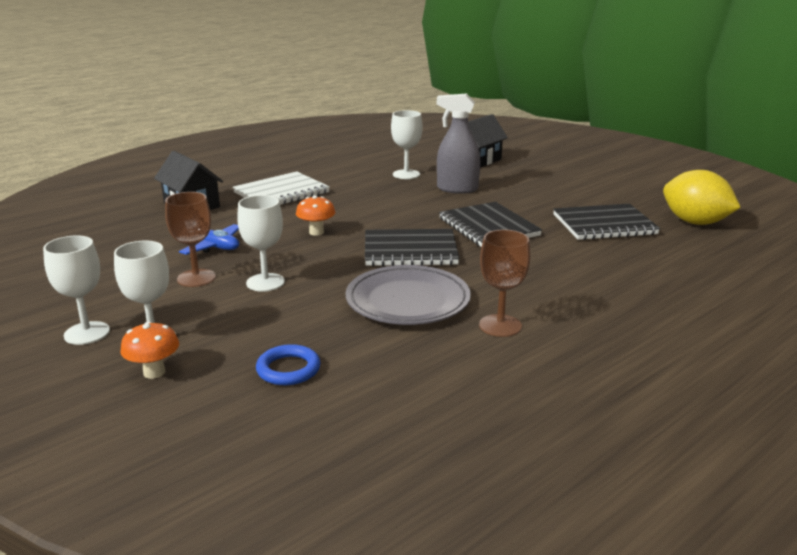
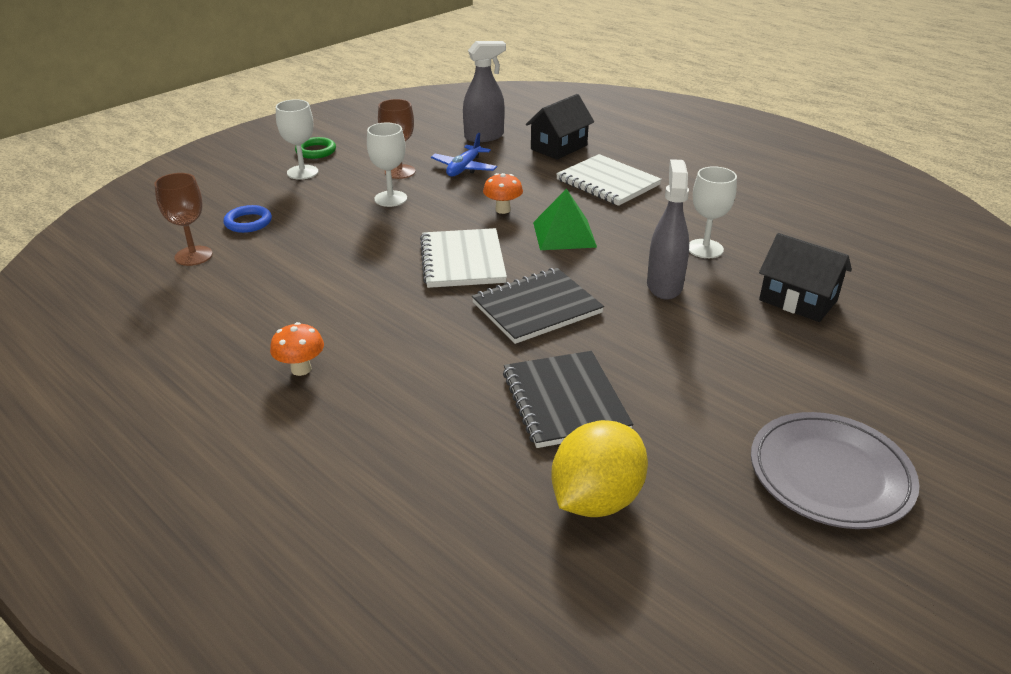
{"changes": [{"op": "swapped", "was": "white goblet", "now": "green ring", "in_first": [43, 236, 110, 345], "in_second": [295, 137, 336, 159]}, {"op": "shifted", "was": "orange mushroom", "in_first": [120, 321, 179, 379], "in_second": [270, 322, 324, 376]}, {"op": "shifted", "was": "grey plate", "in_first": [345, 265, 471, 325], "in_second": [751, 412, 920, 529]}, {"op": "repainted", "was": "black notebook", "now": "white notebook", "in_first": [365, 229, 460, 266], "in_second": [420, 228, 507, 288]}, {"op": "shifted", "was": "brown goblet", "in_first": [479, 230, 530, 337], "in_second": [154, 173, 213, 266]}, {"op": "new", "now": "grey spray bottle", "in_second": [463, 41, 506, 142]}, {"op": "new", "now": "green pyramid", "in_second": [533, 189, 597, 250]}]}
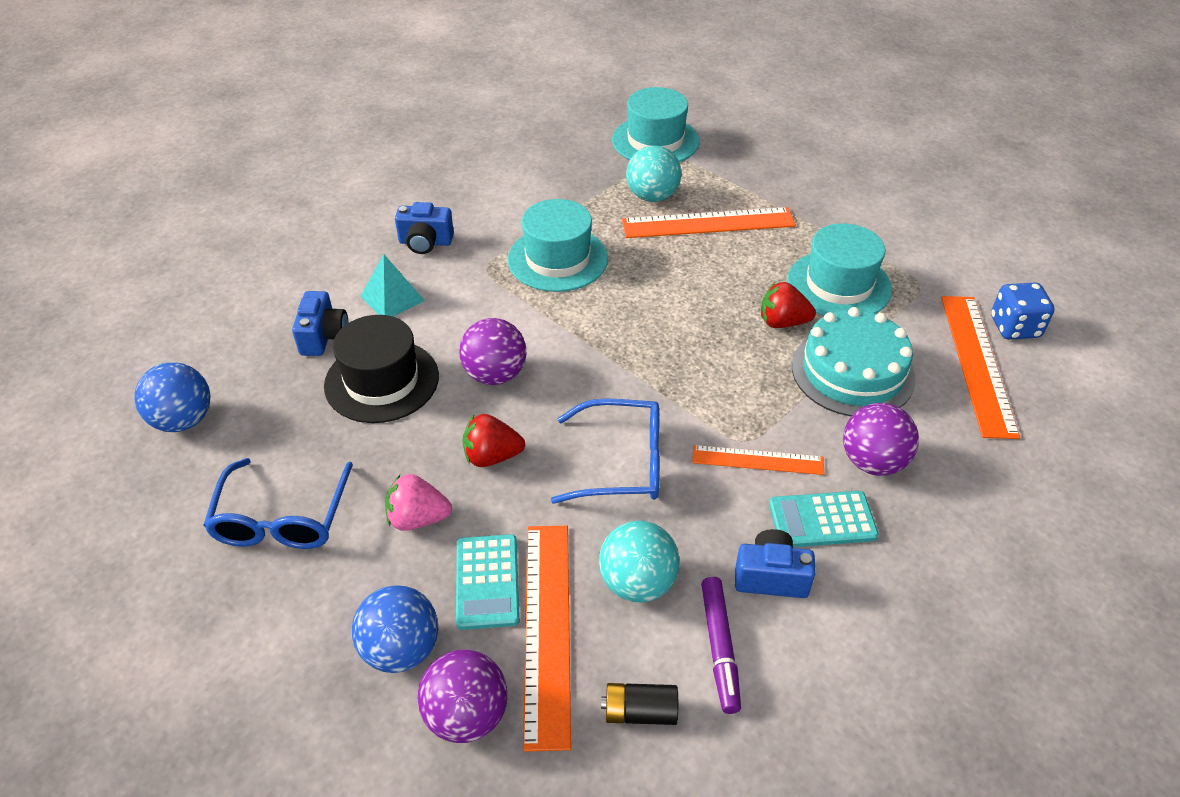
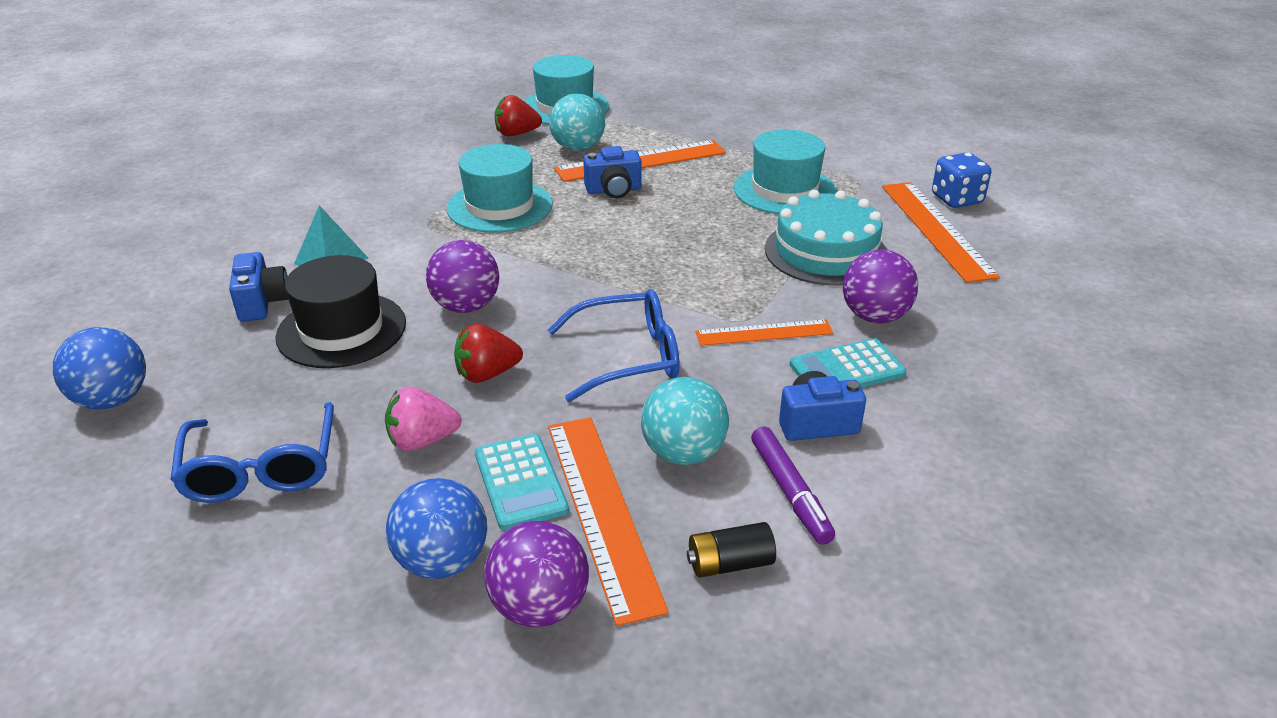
{"changes": [{"op": "shifted", "was": "blue camera", "in_first": [395, 202, 454, 254], "in_second": [583, 146, 641, 198]}, {"op": "shifted", "was": "red strawberry", "in_first": [761, 282, 816, 328], "in_second": [494, 95, 542, 136]}]}
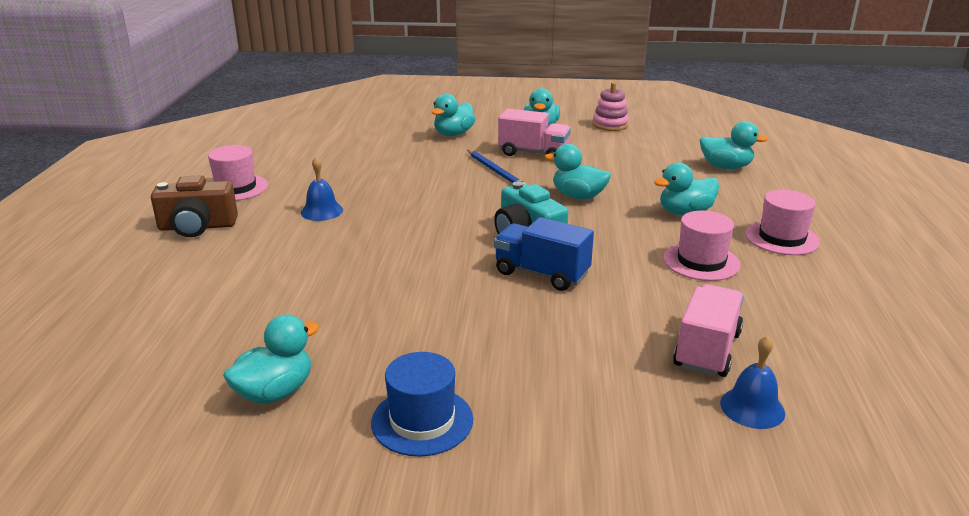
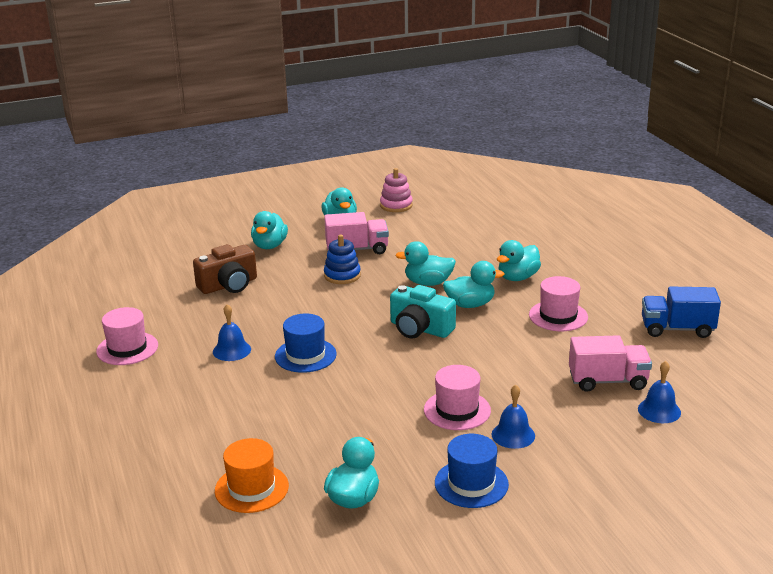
{"changes": [{"op": "shifted", "was": "brown camera", "in_first": [151, 175, 238, 237], "in_second": [193, 244, 257, 294]}, {"op": "swapped", "was": "blue pencil", "now": "blue stacking toy", "in_first": [468, 150, 527, 185], "in_second": [324, 235, 361, 284]}, {"op": "shifted", "was": "blue truck", "in_first": [494, 217, 594, 291], "in_second": [642, 286, 721, 338]}, {"op": "rotated", "was": "pink truck", "in_first": [673, 284, 744, 377], "in_second": [569, 335, 652, 392], "clockwise": 90}, {"op": "shifted", "was": "turquoise duck", "in_first": [700, 121, 768, 169], "in_second": [443, 261, 505, 308]}, {"op": "shifted", "was": "pink hat", "in_first": [745, 190, 820, 255], "in_second": [424, 365, 491, 430]}, {"op": "new", "now": "orange hat", "in_second": [215, 438, 289, 513]}, {"op": "new", "now": "blue hat", "in_second": [275, 313, 337, 373]}, {"op": "new", "now": "blue bell", "in_second": [492, 385, 535, 449]}]}
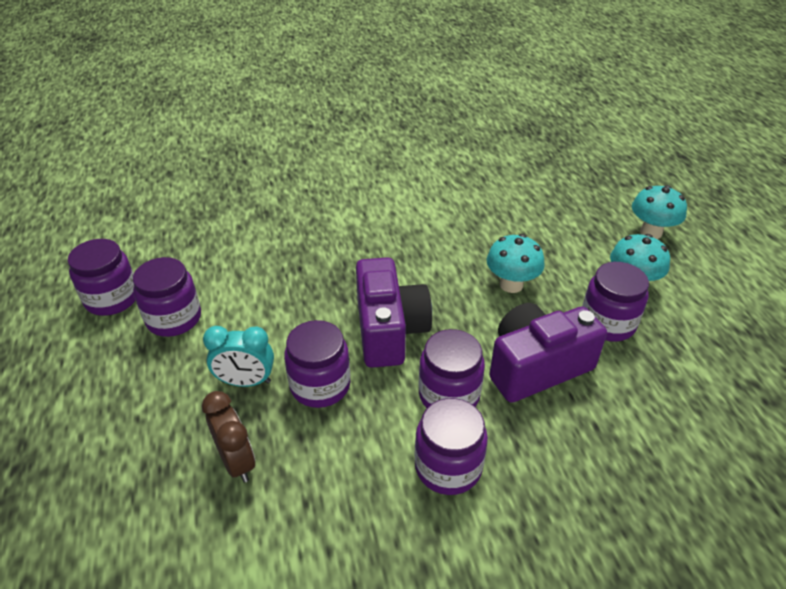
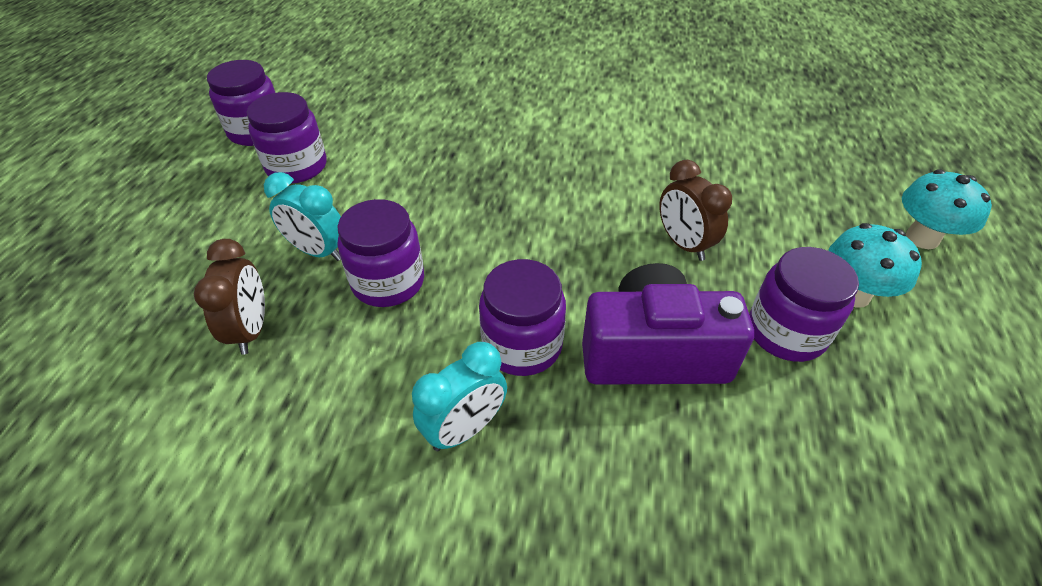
{"changes": [{"op": "gone", "was": "purple camera", "in_first": [356, 257, 432, 368]}, {"op": "swapped", "was": "purple jar", "now": "turquoise clock", "in_first": [415, 398, 488, 495], "in_second": [412, 342, 507, 451]}, {"op": "swapped", "was": "turquoise mushroom", "now": "brown clock", "in_first": [487, 234, 545, 293], "in_second": [659, 160, 732, 261]}]}
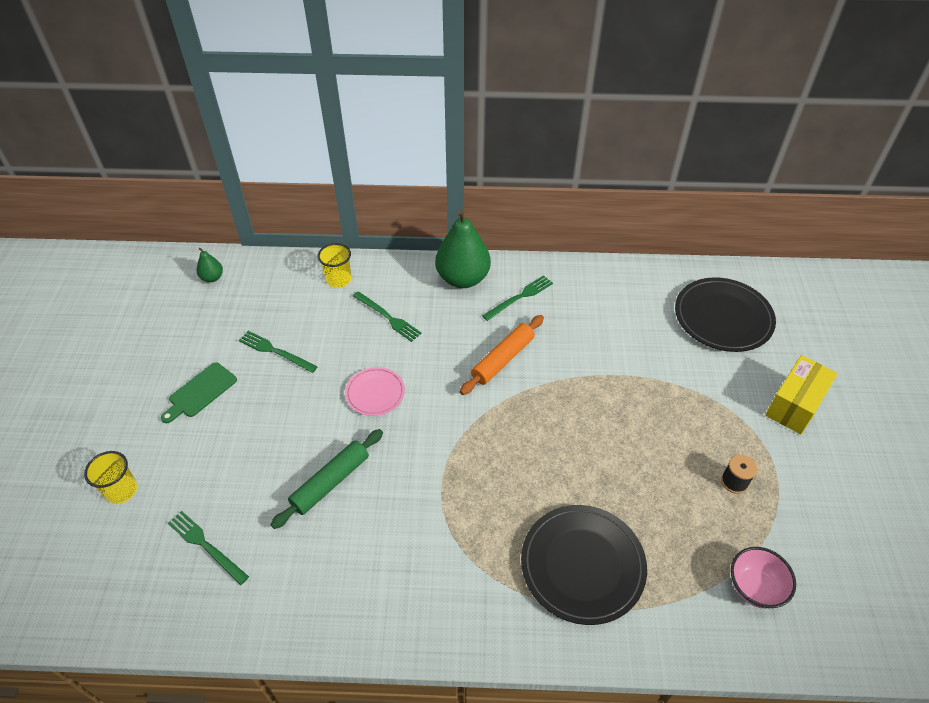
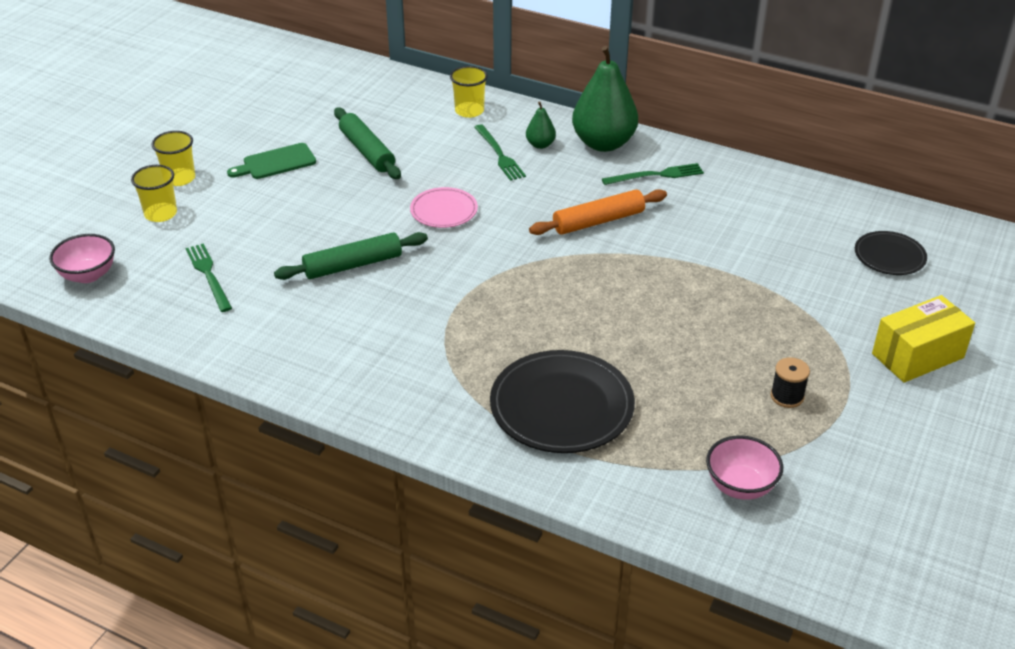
{"changes": [{"op": "shifted", "was": "green pear", "in_first": [197, 248, 223, 282], "in_second": [526, 101, 556, 149]}, {"op": "swapped", "was": "green fork", "now": "green rolling pin", "in_first": [239, 331, 318, 373], "in_second": [334, 107, 401, 179]}, {"op": "scaled", "was": "black plate", "in_first": [675, 277, 776, 352], "in_second": [855, 231, 927, 275], "ratio": 0.56}, {"op": "new", "now": "pink bowl", "in_second": [49, 234, 115, 283]}, {"op": "new", "now": "yellow cup", "in_second": [152, 131, 195, 186]}]}
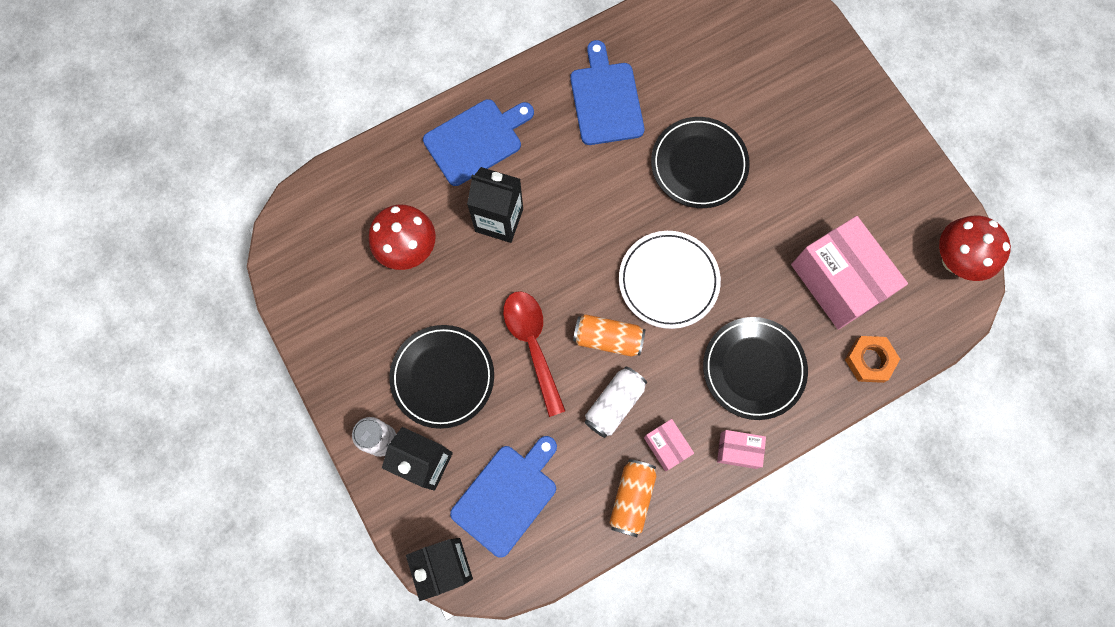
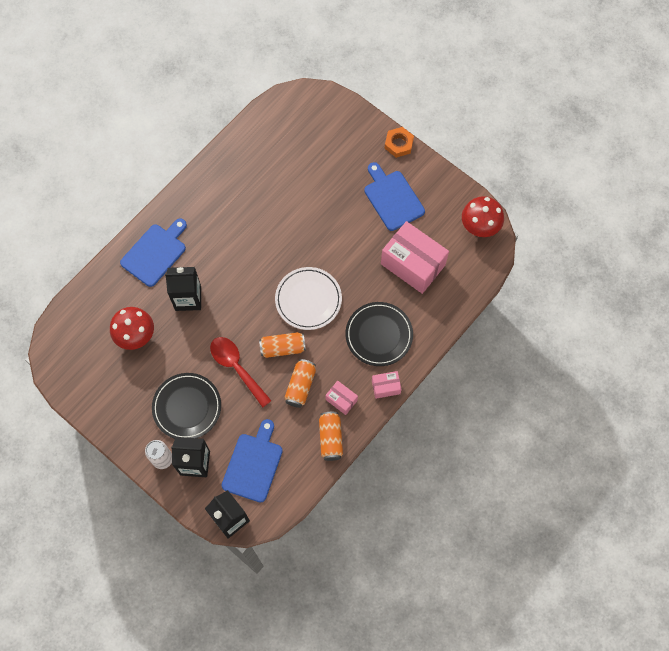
{"changes": [{"op": "shifted", "was": "blue cutting board", "in_first": [570, 40, 644, 145], "in_second": [364, 162, 425, 231]}, {"op": "repainted", "was": "white can", "now": "orange can", "in_first": [584, 367, 647, 438], "in_second": [284, 359, 316, 408]}, {"op": "gone", "was": "black plate", "in_first": [651, 117, 750, 208]}, {"op": "shifted", "was": "orange nut", "in_first": [845, 336, 900, 383], "in_second": [385, 127, 414, 158]}]}
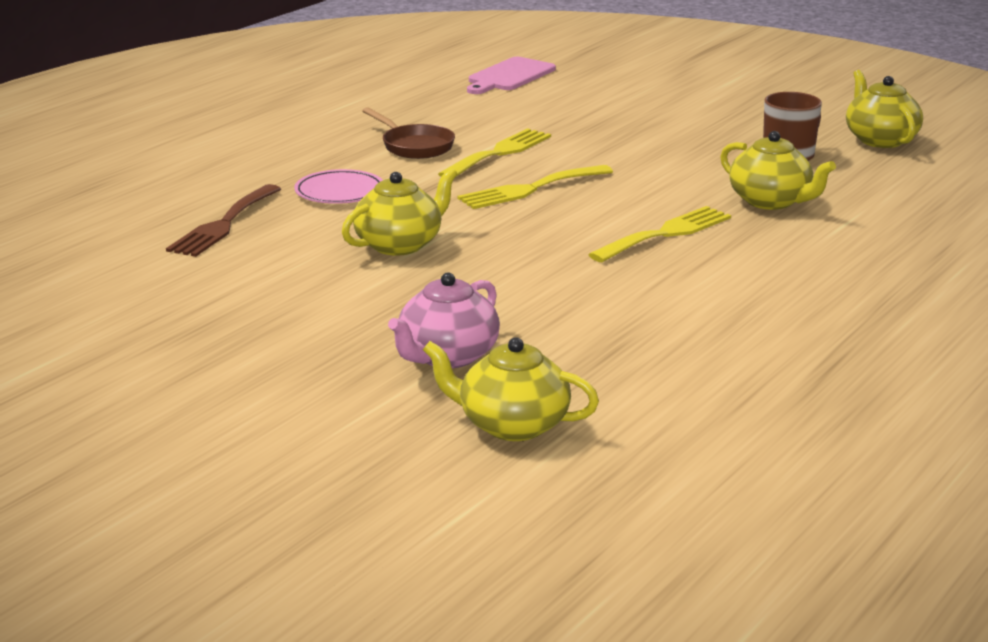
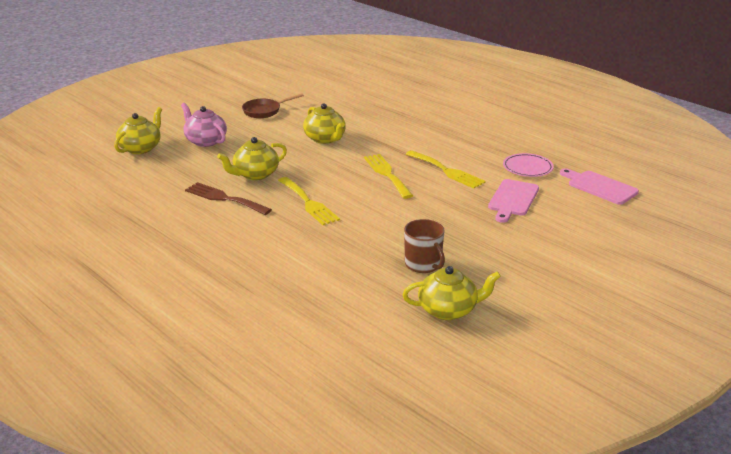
{"changes": [{"op": "shifted", "was": "brown fork", "in_first": [166, 184, 281, 257], "in_second": [185, 182, 272, 215]}, {"op": "shifted", "was": "pink plate", "in_first": [294, 169, 383, 204], "in_second": [503, 153, 554, 177]}, {"op": "shifted", "was": "brown pan", "in_first": [362, 107, 455, 159], "in_second": [242, 93, 304, 118]}, {"op": "shifted", "was": "yellow teapot", "in_first": [720, 131, 836, 210], "in_second": [217, 137, 287, 180]}, {"op": "new", "now": "pink cutting board", "in_second": [488, 179, 539, 223]}]}
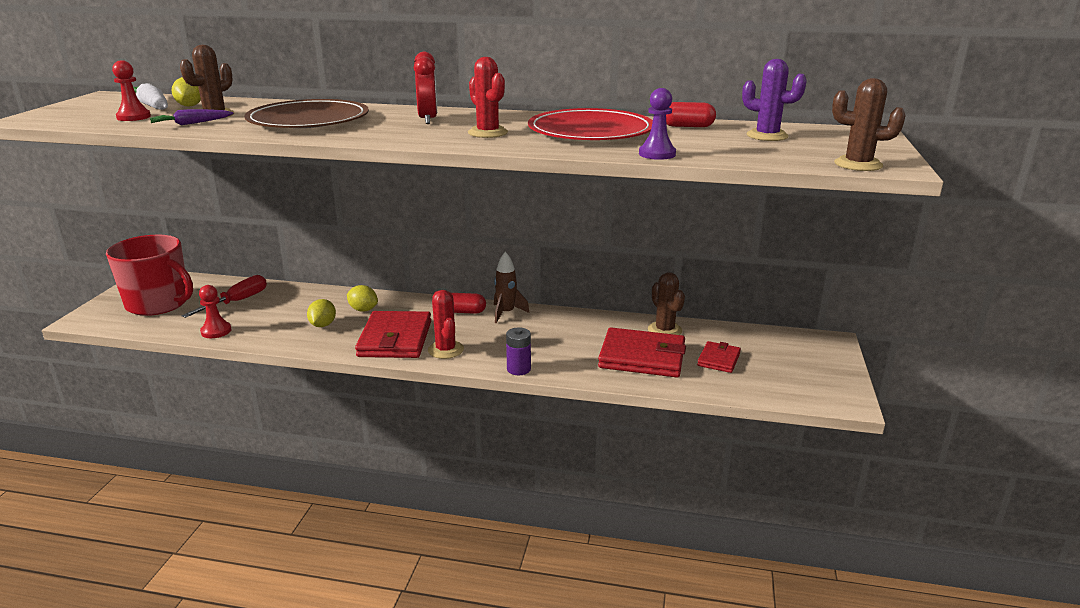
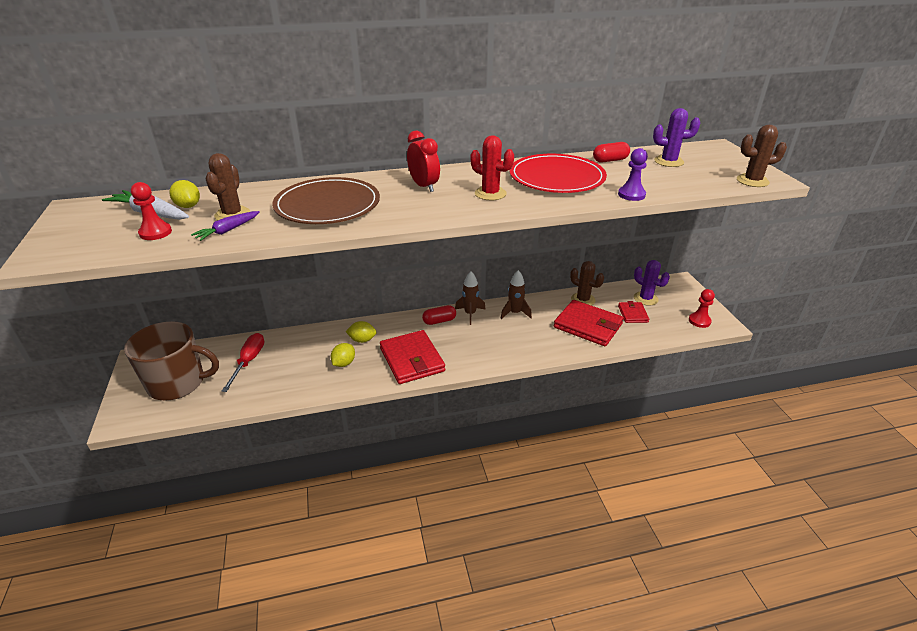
{"changes": [{"op": "repainted", "was": "red mug", "now": "brown mug", "in_first": [106, 234, 193, 316], "in_second": [124, 321, 219, 400]}, {"op": "shifted", "was": "red pawn", "in_first": [199, 285, 231, 338], "in_second": [689, 289, 715, 328]}, {"op": "rotated", "was": "yellow lemon", "in_first": [307, 299, 336, 327], "in_second": [331, 343, 355, 367], "clockwise": 45}, {"op": "gone", "was": "red cactus", "in_first": [428, 290, 464, 359]}, {"op": "gone", "was": "purple battery", "in_first": [506, 327, 531, 375]}, {"op": "rotated", "was": "red wallet", "in_first": [598, 327, 686, 377], "in_second": [554, 300, 624, 346], "clockwise": 45}, {"op": "new", "now": "brown rocket", "in_second": [500, 270, 532, 319]}, {"op": "new", "now": "purple cactus", "in_second": [634, 260, 670, 306]}]}
